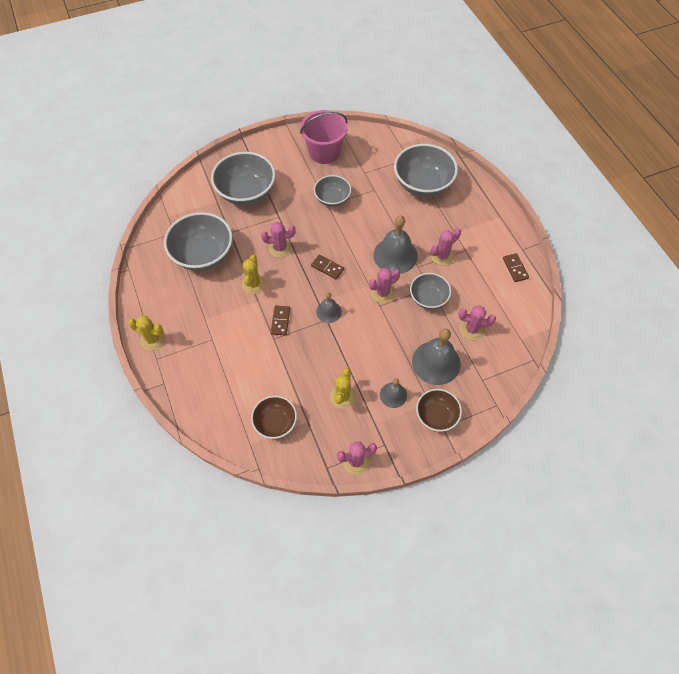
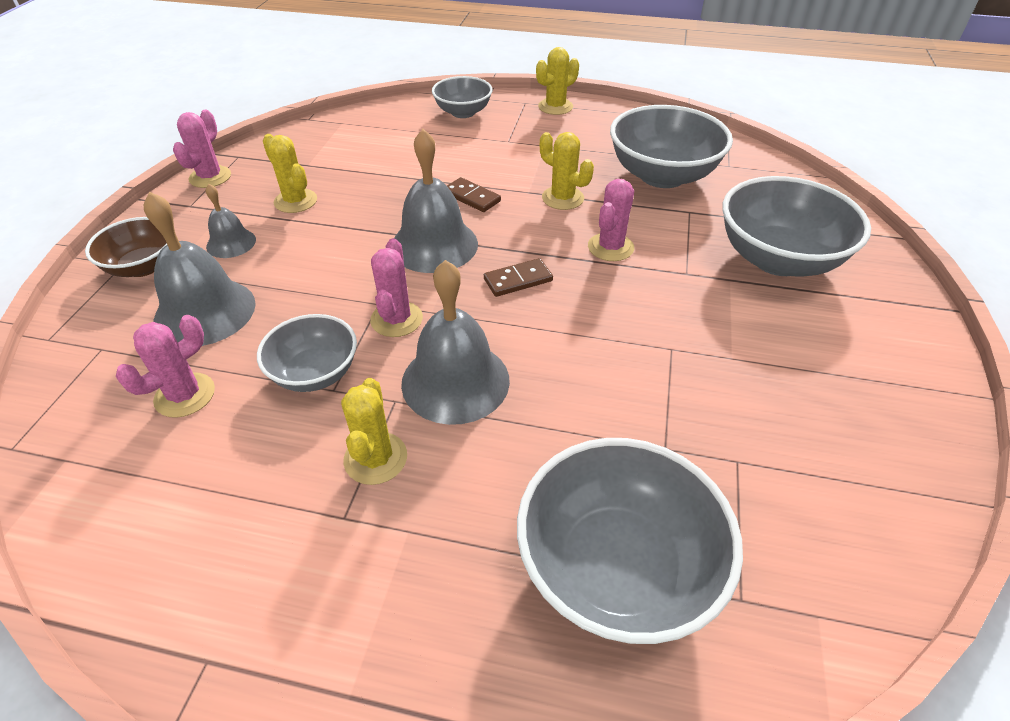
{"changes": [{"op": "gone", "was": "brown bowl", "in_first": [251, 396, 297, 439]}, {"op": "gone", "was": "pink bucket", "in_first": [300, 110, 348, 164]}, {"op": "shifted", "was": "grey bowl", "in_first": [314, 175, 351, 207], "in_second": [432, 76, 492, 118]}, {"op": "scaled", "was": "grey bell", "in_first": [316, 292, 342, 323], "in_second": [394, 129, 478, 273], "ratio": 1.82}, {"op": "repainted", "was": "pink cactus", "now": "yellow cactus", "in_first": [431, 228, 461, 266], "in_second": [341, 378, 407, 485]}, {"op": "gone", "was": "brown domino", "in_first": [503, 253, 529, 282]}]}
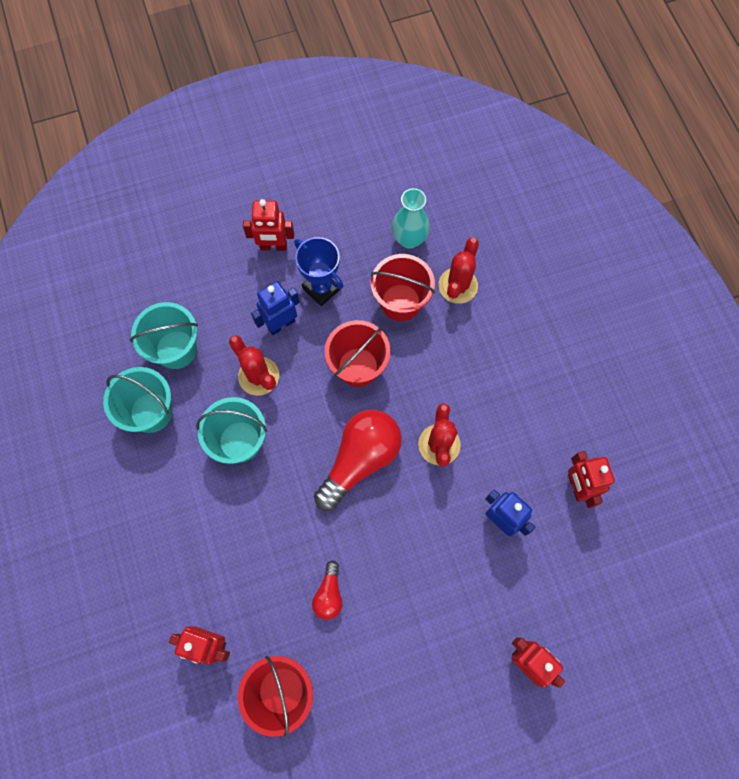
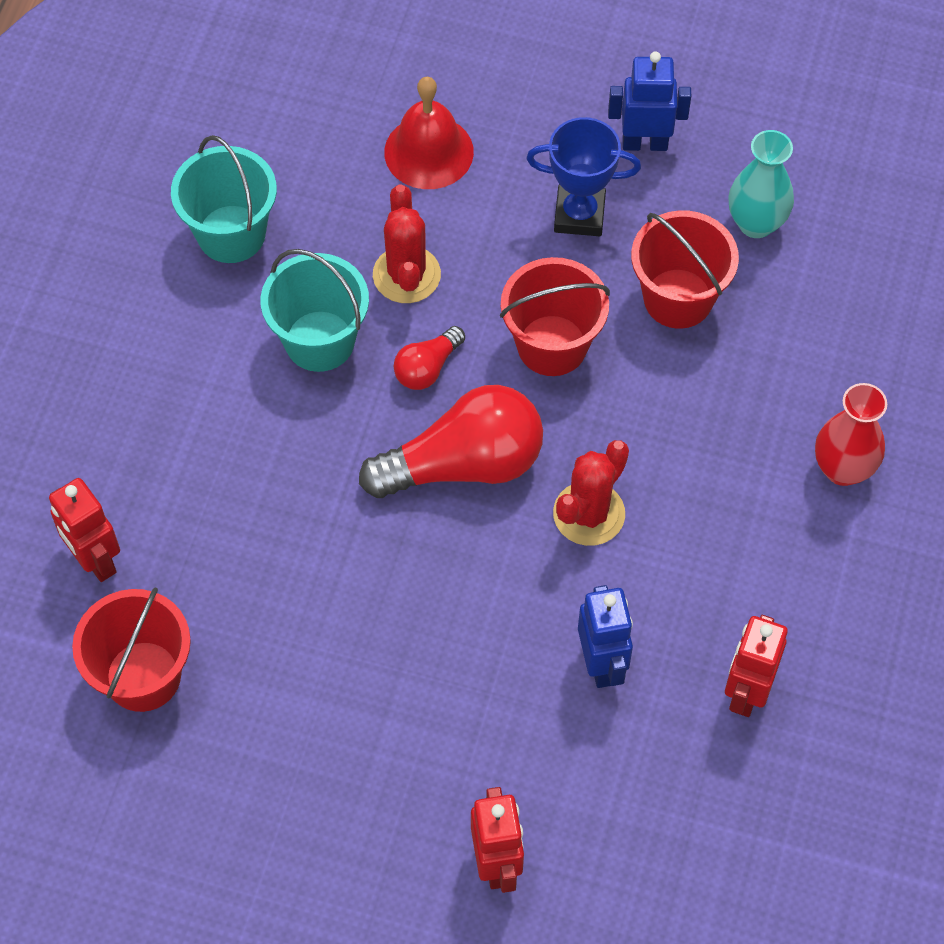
{"changes": [{"op": "gone", "was": "turquoise bucket", "in_first": [130, 302, 198, 369]}, {"op": "gone", "was": "red robot", "in_first": [243, 199, 294, 251]}, {"op": "shifted", "was": "blue robot", "in_first": [251, 281, 300, 335], "in_second": [608, 51, 691, 151]}, {"op": "rotated", "was": "blue trophy", "in_first": [294, 237, 343, 306], "in_second": [526, 117, 641, 236], "clockwise": -75}, {"op": "shifted", "was": "red light bulb", "in_first": [312, 560, 343, 620], "in_second": [394, 326, 465, 390]}, {"op": "gone", "was": "red cactus", "in_first": [438, 238, 479, 304]}, {"op": "new", "now": "red bell", "in_second": [384, 77, 474, 189]}, {"op": "new", "now": "red vase", "in_second": [815, 383, 887, 486]}]}
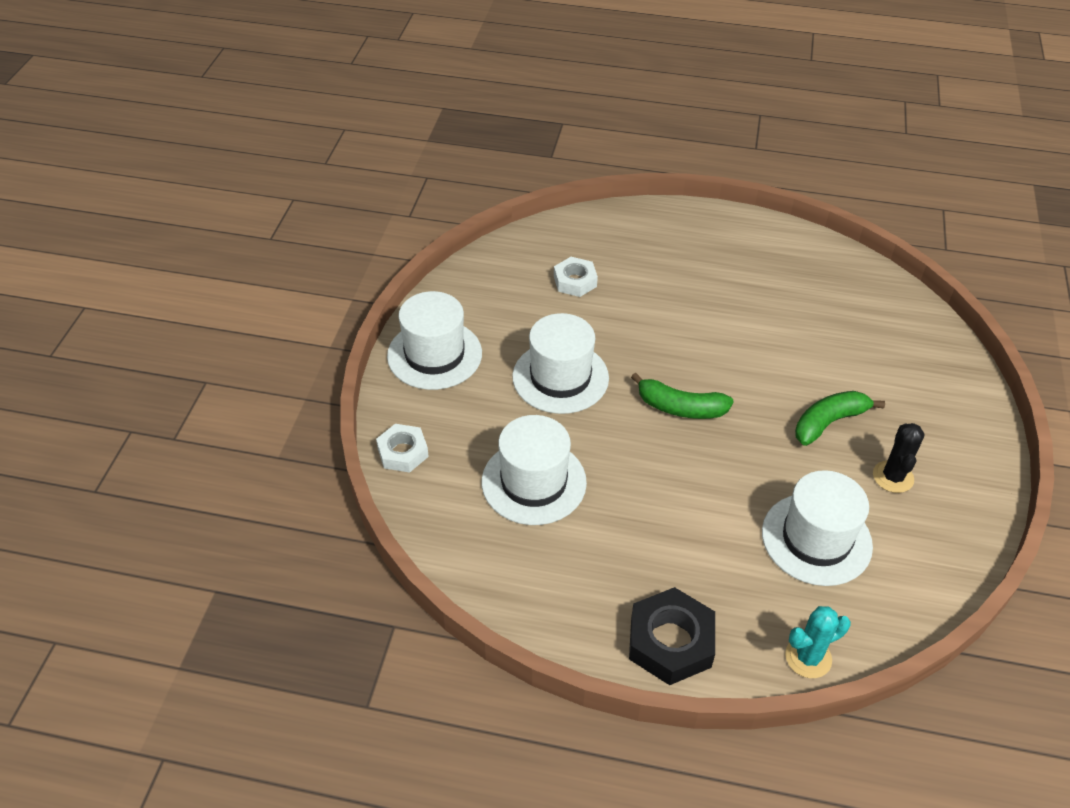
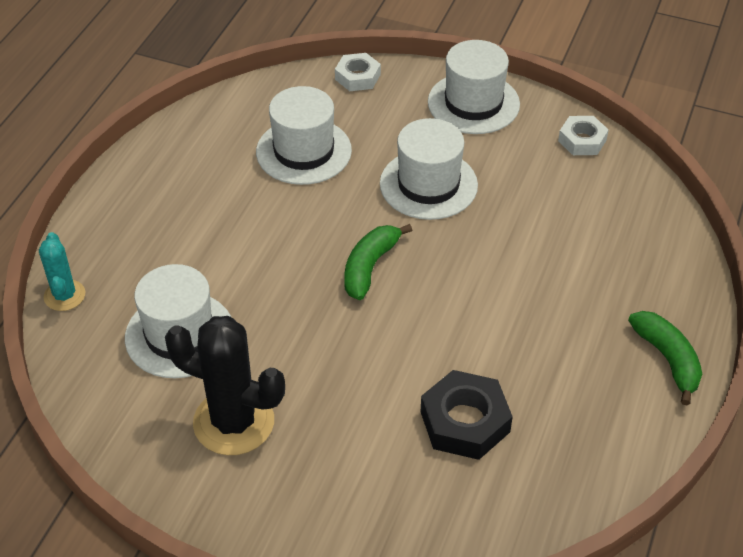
{"changes": [{"op": "shifted", "was": "white nut", "in_first": [554, 257, 598, 297], "in_second": [558, 116, 609, 155]}, {"op": "shifted", "was": "black nut", "in_first": [629, 587, 715, 685], "in_second": [420, 370, 513, 460]}, {"op": "shifted", "was": "green banana", "in_first": [795, 391, 885, 446], "in_second": [628, 311, 702, 405]}, {"op": "scaled", "was": "black cactus", "in_first": [873, 423, 925, 493], "in_second": [165, 316, 285, 455], "ratio": 1.8}]}
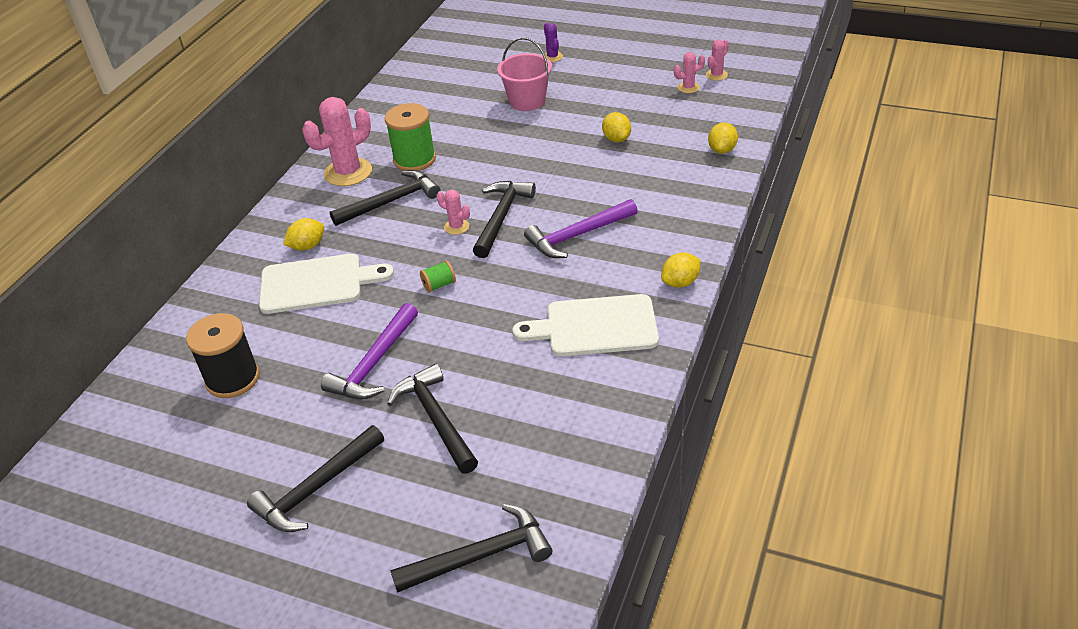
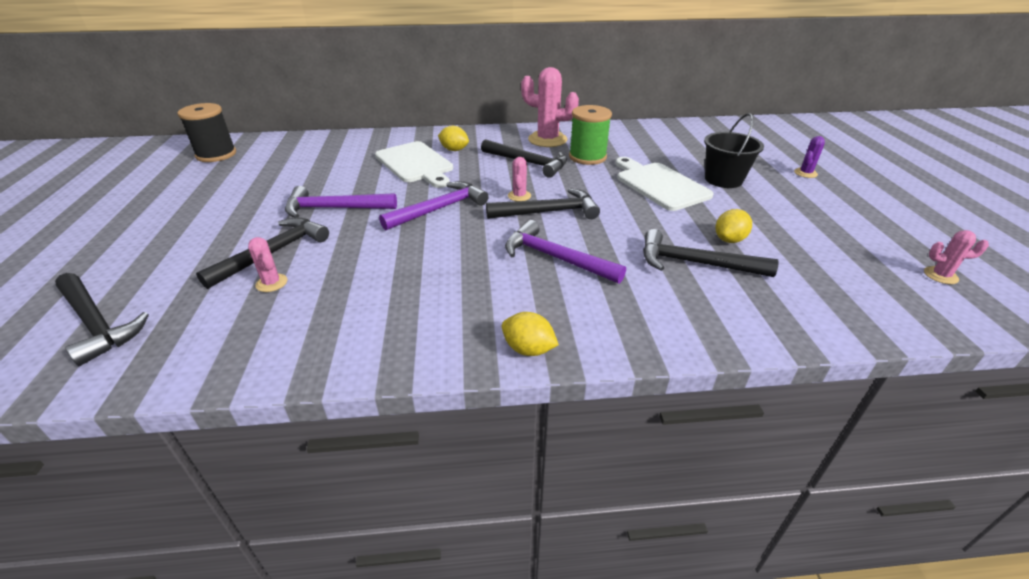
{"changes": [{"op": "shifted", "was": "black spool", "in_first": [186, 313, 259, 398], "in_second": [178, 103, 236, 162]}, {"op": "shifted", "was": "black hammer", "in_first": [247, 425, 384, 532], "in_second": [643, 229, 779, 277]}, {"op": "swapped", "was": "green spool", "now": "purple hammer", "in_first": [420, 260, 456, 293], "in_second": [379, 181, 489, 230]}, {"op": "repainted", "was": "pink bucket", "now": "black bucket", "in_first": [497, 37, 552, 111], "in_second": [704, 113, 764, 188]}, {"op": "shifted", "was": "white cutting board", "in_first": [512, 294, 659, 356], "in_second": [615, 157, 714, 211]}, {"op": "shifted", "was": "pink cactus", "in_first": [674, 52, 705, 93], "in_second": [248, 237, 287, 292]}, {"op": "gone", "was": "yellow lemon", "in_first": [708, 122, 738, 154]}]}
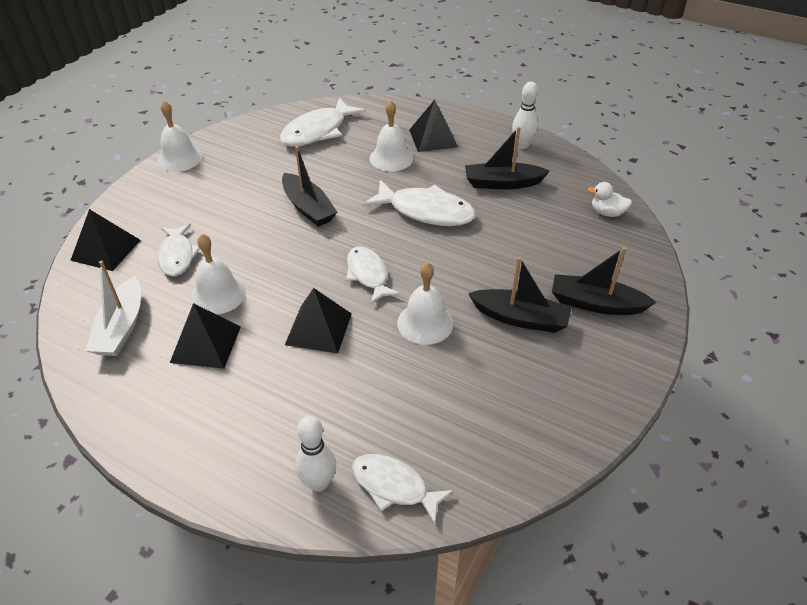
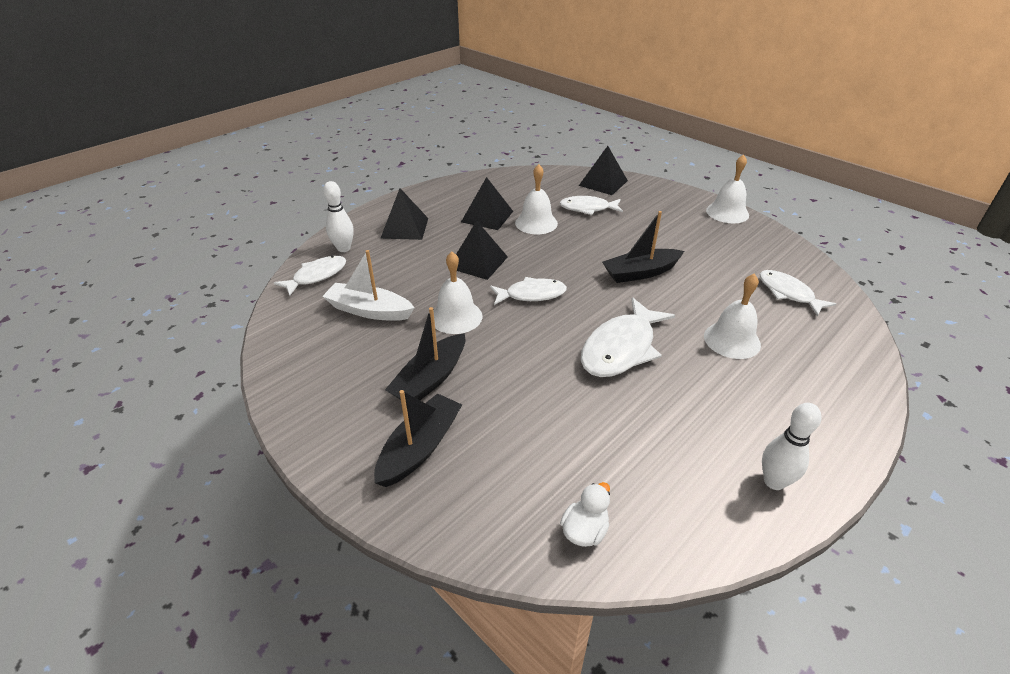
{"changes": [{"op": "shifted", "was": "white boat", "in_first": [85, 261, 141, 356], "in_second": [322, 250, 415, 321]}, {"op": "scaled", "was": "white fish", "in_first": [280, 98, 366, 147], "in_second": [759, 270, 836, 316], "ratio": 0.65}, {"op": "shifted", "was": "black pyramid", "in_first": [409, 99, 458, 152], "in_second": [380, 188, 428, 240]}, {"op": "gone", "was": "black boat", "in_first": [465, 127, 550, 189]}]}
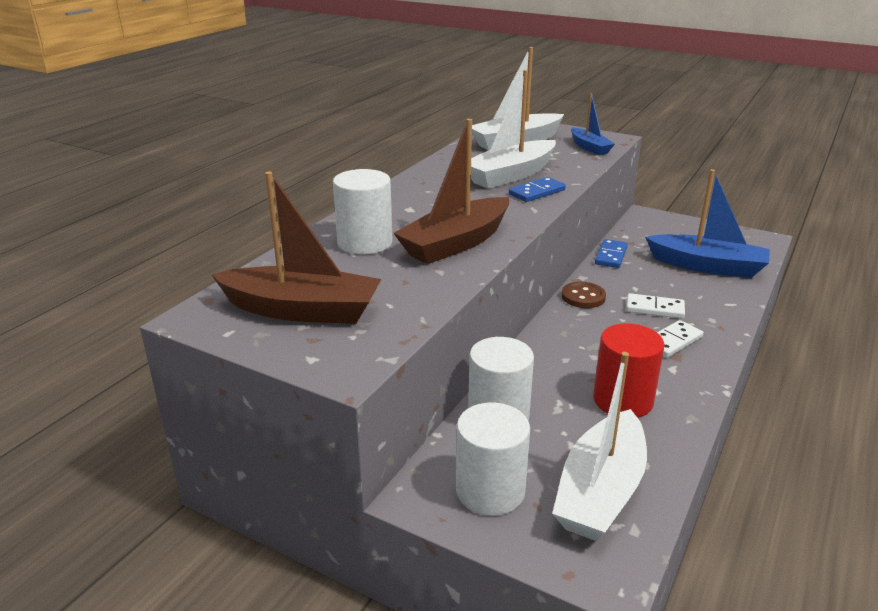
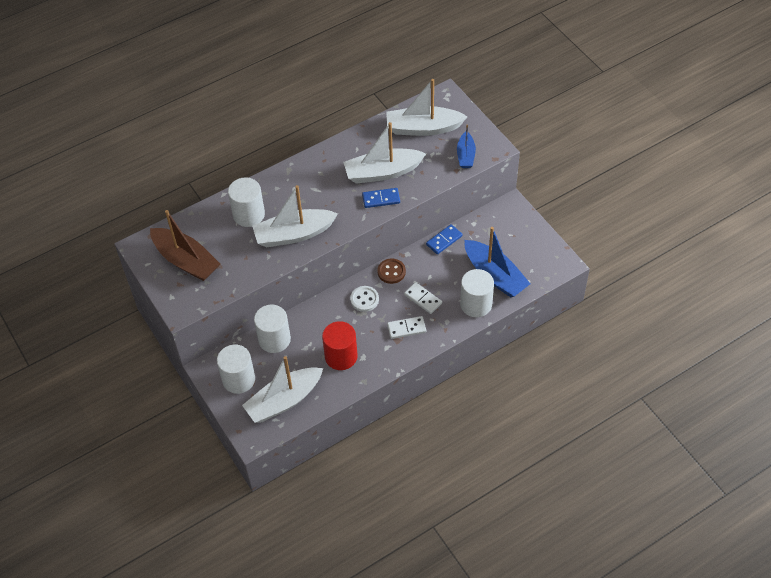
{"changes": [{"op": "repainted", "was": "brown boat", "now": "white boat", "in_first": [393, 119, 509, 264], "in_second": [252, 185, 338, 247]}, {"op": "new", "now": "white button", "in_second": [350, 286, 379, 312]}, {"op": "new", "now": "white cylinder", "in_second": [460, 269, 494, 317]}]}
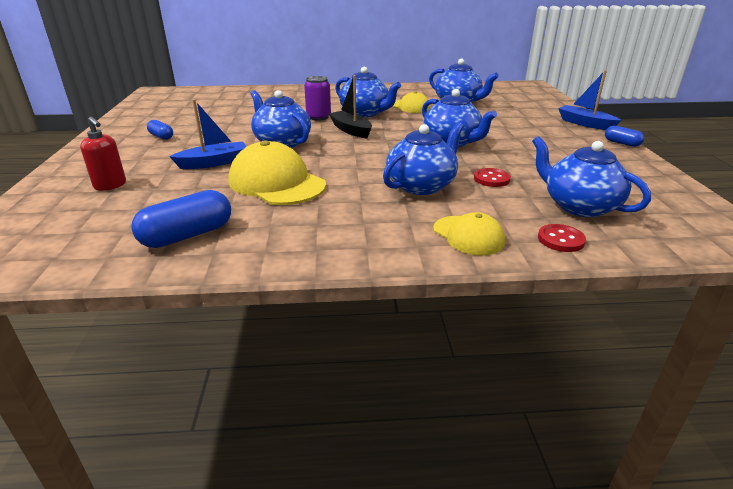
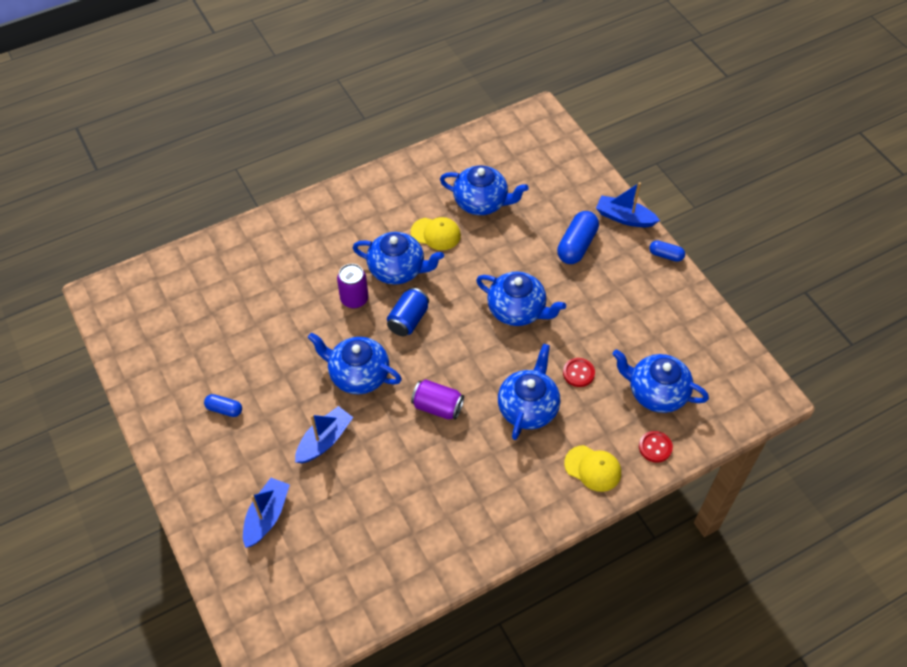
{"changes": [{"op": "swapped", "was": "red soap dispenser", "now": "blue boat", "in_first": [80, 117, 126, 191], "in_second": [243, 478, 290, 548]}, {"op": "shifted", "was": "blue capsule", "in_first": [131, 190, 231, 248], "in_second": [557, 211, 599, 264]}, {"op": "gone", "was": "yellow cap", "in_first": [229, 140, 326, 205]}, {"op": "swapped", "was": "black boat", "now": "blue can", "in_first": [329, 75, 372, 138], "in_second": [387, 288, 429, 336]}, {"op": "new", "now": "purple can", "in_second": [411, 379, 464, 420]}]}
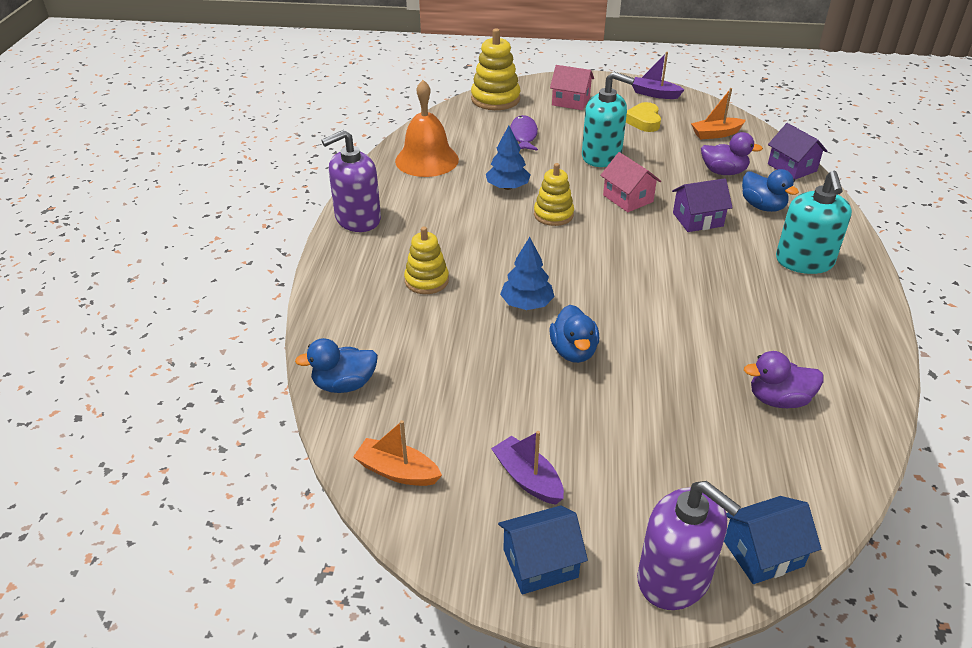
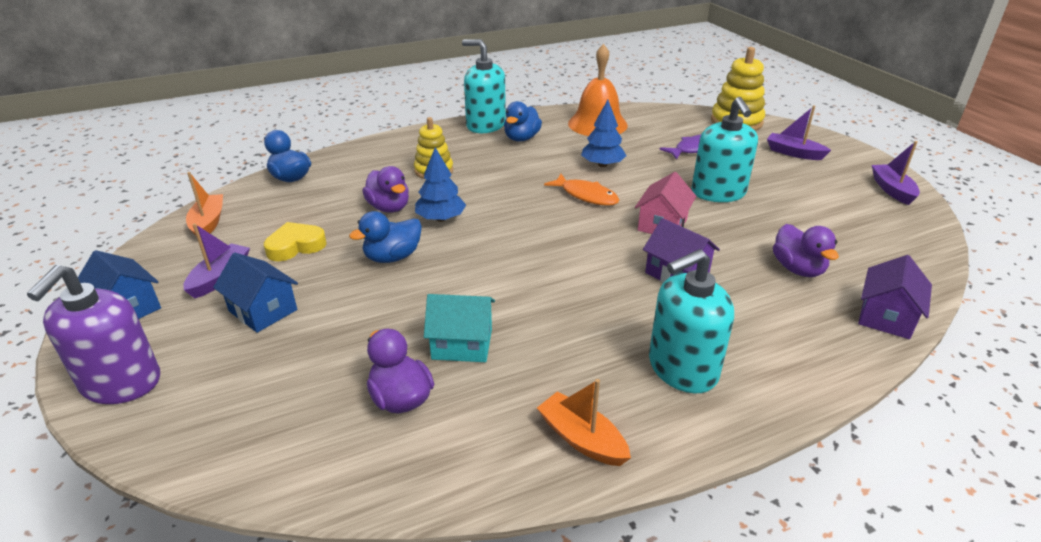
{"changes": [{"op": "repainted", "was": "purple soap dispenser", "now": "turquoise soap dispenser", "in_first": [321, 130, 381, 232], "in_second": [462, 39, 506, 133]}, {"op": "swapped", "was": "yellow stacking toy", "now": "orange fish", "in_first": [534, 163, 574, 226], "in_second": [544, 174, 619, 206]}, {"op": "swapped", "was": "pink house", "now": "purple boat", "in_first": [550, 65, 594, 110], "in_second": [767, 105, 831, 160]}, {"op": "shifted", "was": "yellow heart", "in_first": [626, 102, 661, 132], "in_second": [264, 222, 327, 261]}, {"op": "shifted", "was": "orange boat", "in_first": [691, 88, 746, 139], "in_second": [537, 379, 631, 466]}, {"op": "shifted", "was": "blue house", "in_first": [724, 496, 821, 584], "in_second": [213, 253, 298, 333]}, {"op": "shifted", "was": "blue duck", "in_first": [742, 169, 799, 212], "in_second": [504, 101, 542, 142]}, {"op": "new", "now": "purple duck", "in_second": [362, 166, 409, 213]}, {"op": "new", "now": "turquoise house", "in_second": [424, 294, 495, 362]}]}
